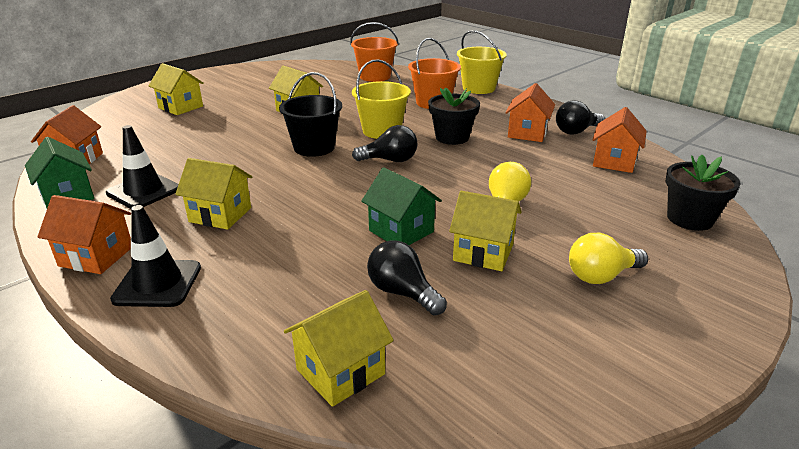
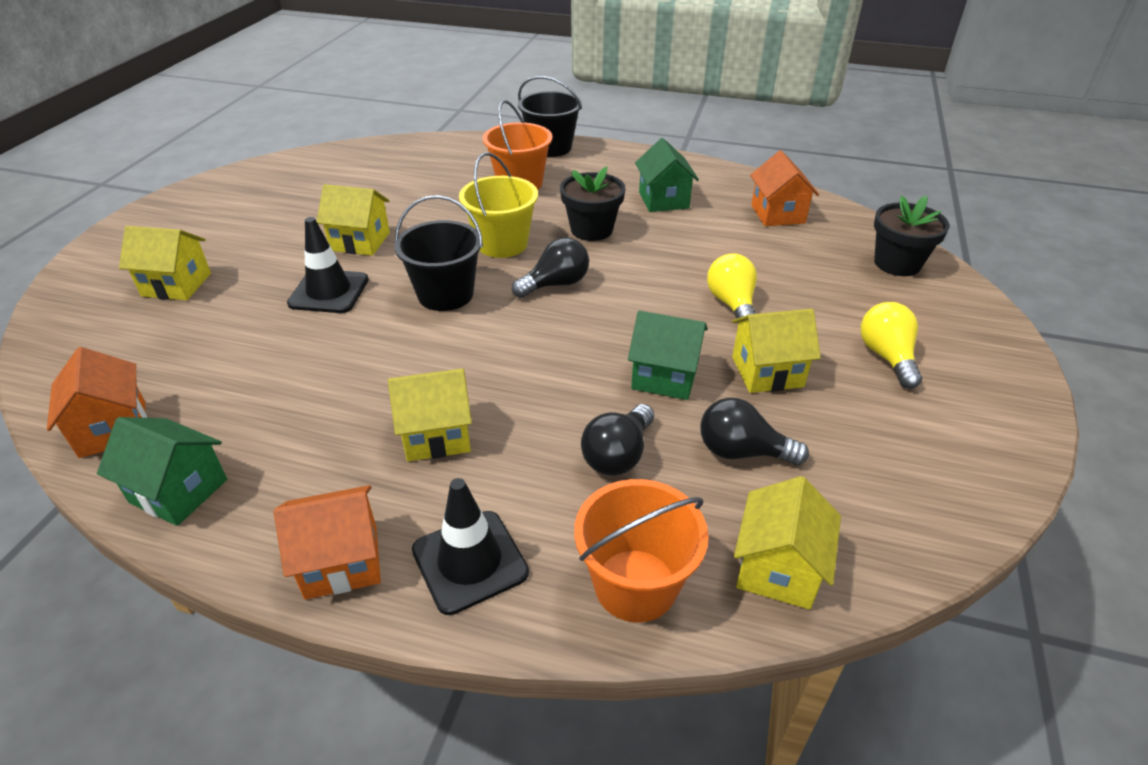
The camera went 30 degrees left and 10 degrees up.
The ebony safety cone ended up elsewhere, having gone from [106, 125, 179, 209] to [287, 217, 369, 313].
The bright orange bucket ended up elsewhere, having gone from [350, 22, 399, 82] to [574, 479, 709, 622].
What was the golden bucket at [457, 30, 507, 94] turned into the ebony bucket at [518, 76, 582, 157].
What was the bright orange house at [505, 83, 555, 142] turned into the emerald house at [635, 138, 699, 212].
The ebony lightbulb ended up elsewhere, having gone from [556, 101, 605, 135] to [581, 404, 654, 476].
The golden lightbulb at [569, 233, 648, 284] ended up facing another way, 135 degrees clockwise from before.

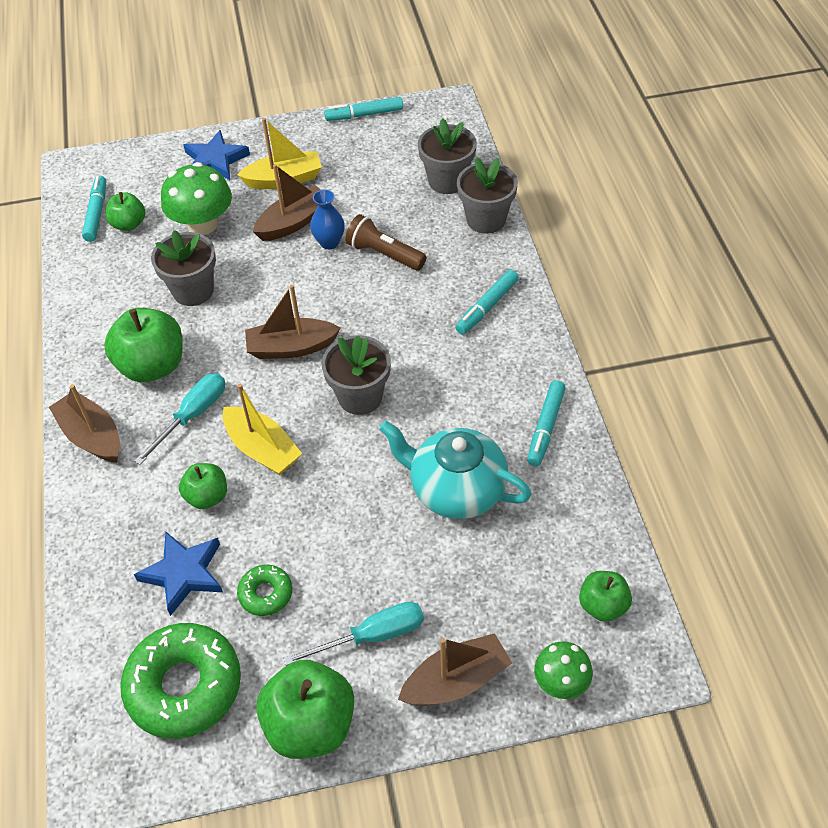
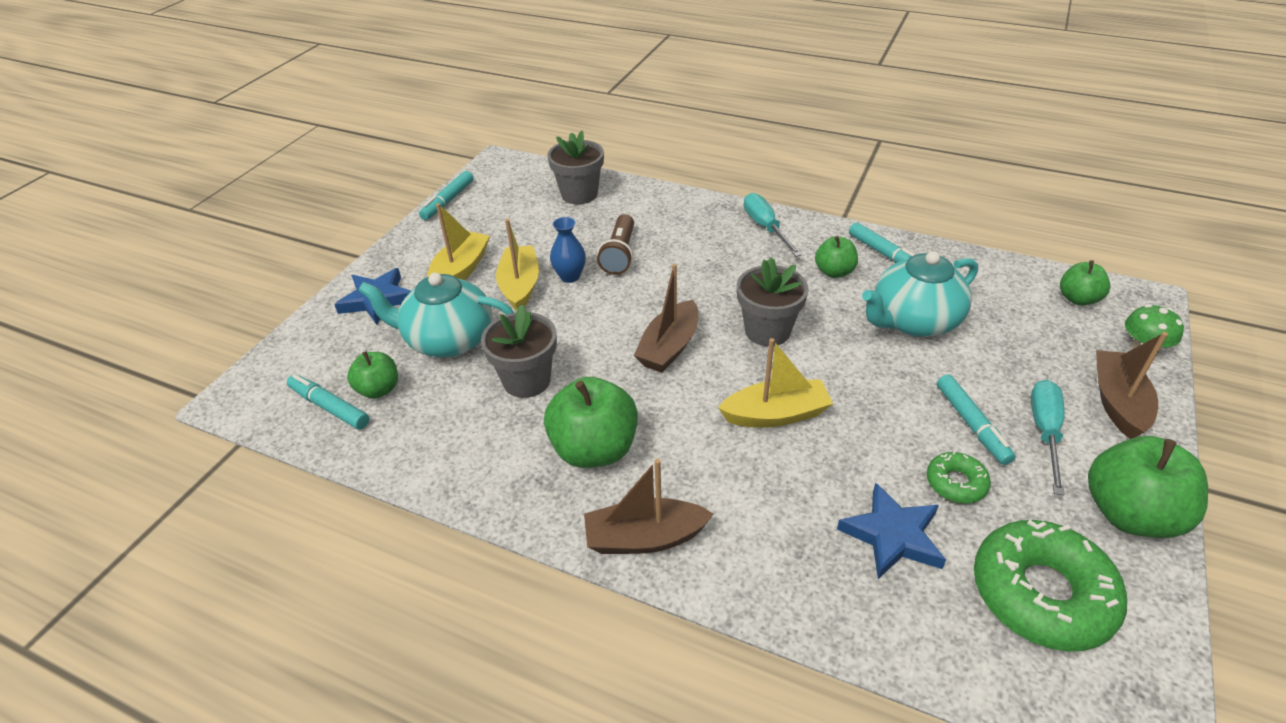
The camera went 55 degrees left and 10 degrees down.
The aqua hand screwdriver ended up elsewhere, having gone from [134, 373, 225, 465] to [744, 193, 802, 257].
Where the emerald mushroom stood at [161, 162, 232, 235], the aqua china teapot came to stand at [358, 273, 514, 357].
The emerald apple fruit ended up elsewhere, having gone from [179, 463, 227, 509] to [815, 236, 858, 278].
What was the dark brown sailboat at [253, 164, 321, 241] turned into the golden sailboat at [496, 219, 539, 311].
The dark brown pocket torch at [345, 214, 426, 271] ended up facing another way, 60 degrees counterclockwise from before.
The aqua marker ended up elsewhere, having gone from [455, 270, 519, 335] to [937, 374, 1016, 465].
The second view lost the grey flower pot at [457, 158, 518, 234].

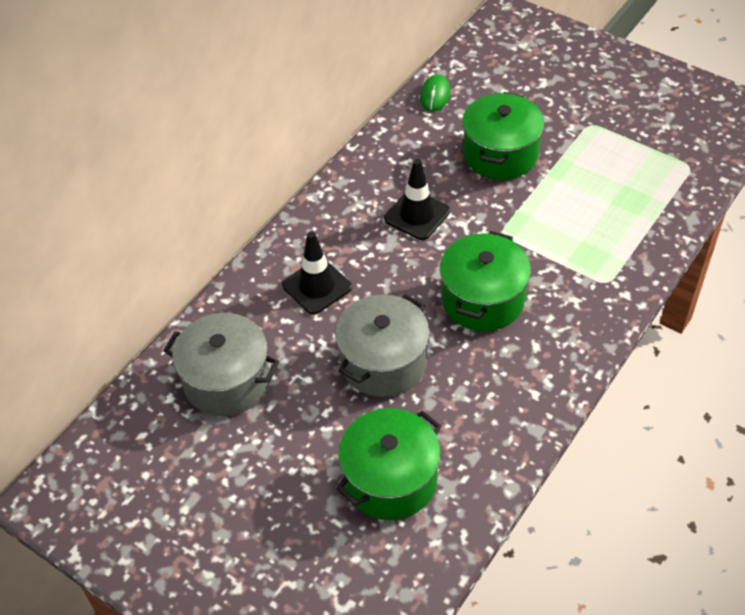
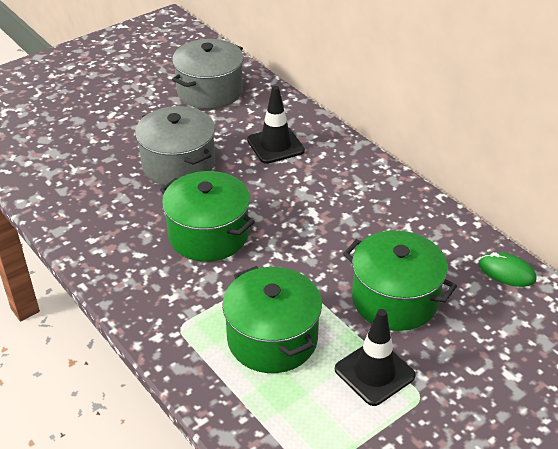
The camera went 105 degrees right and 10 degrees down.
The emerald cooking pot ended up elsewhere, having gone from [336, 408, 442, 520] to [222, 266, 322, 373].
The ebony safety cone ended up elsewhere, having gone from [384, 159, 450, 240] to [335, 309, 416, 406].

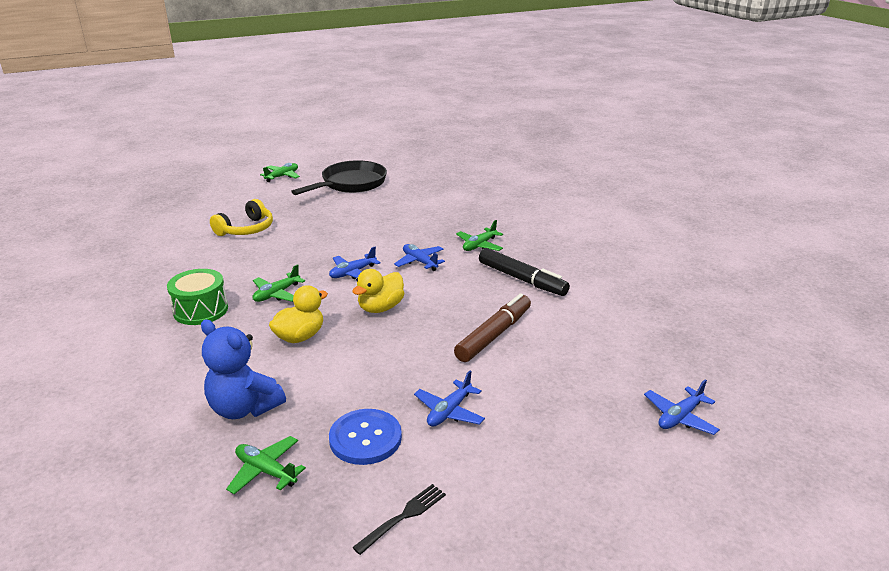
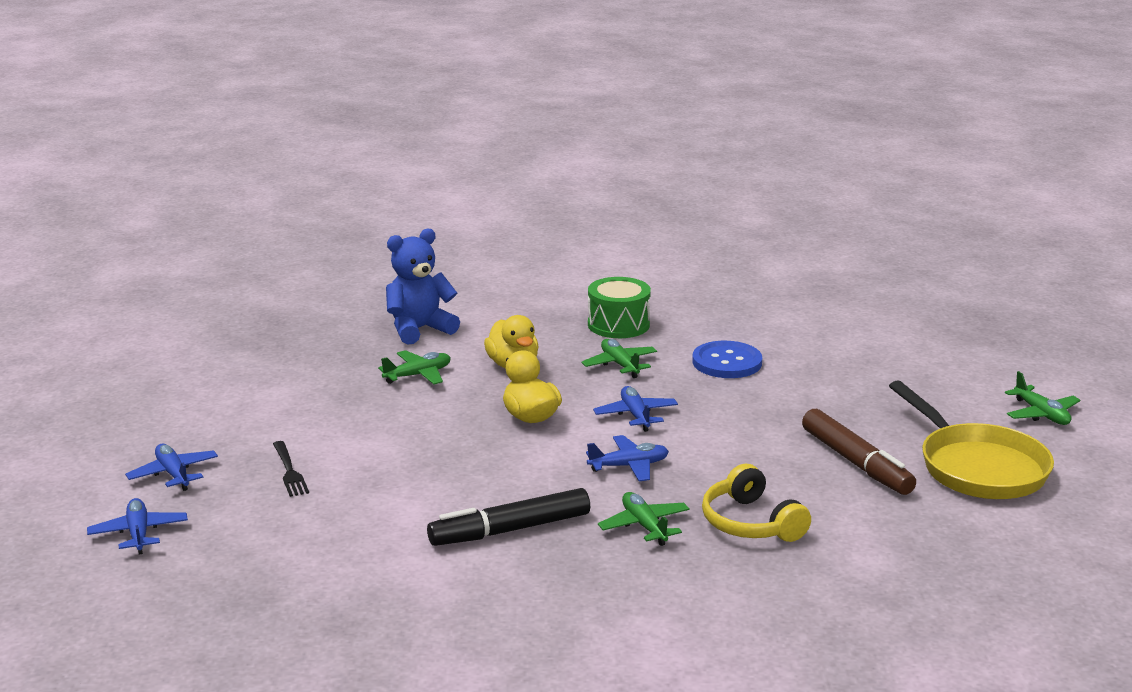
The camera went 115 degrees right and 5 degrees down.
The golden headphones ended up elsewhere, having gone from [210, 199, 273, 236] to [702, 463, 811, 542].
The emerald toy plane ended up elsewhere, having gone from [226, 436, 306, 494] to [378, 350, 451, 385].
What was the ebony frying pan at [291, 160, 387, 195] turned into the golden frying pan at [889, 380, 1054, 499].
The cobalt sewing button ended up elsewhere, having gone from [329, 409, 402, 465] to [692, 341, 762, 378].
The ebony fork ended up elsewhere, having gone from [352, 484, 446, 555] to [273, 441, 309, 497].
The cobalt toy plane ended up elsewhere, having gone from [414, 371, 485, 427] to [125, 444, 218, 491].
The dark brown marker ended up elsewhere, having gone from [454, 293, 531, 362] to [802, 409, 916, 495].

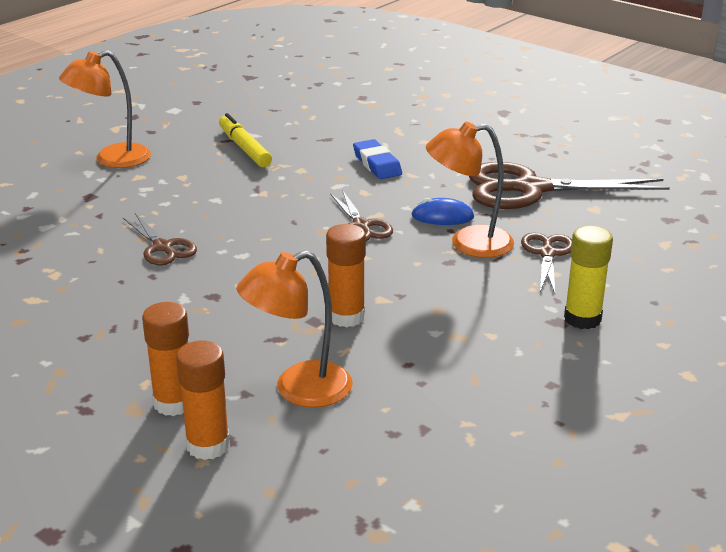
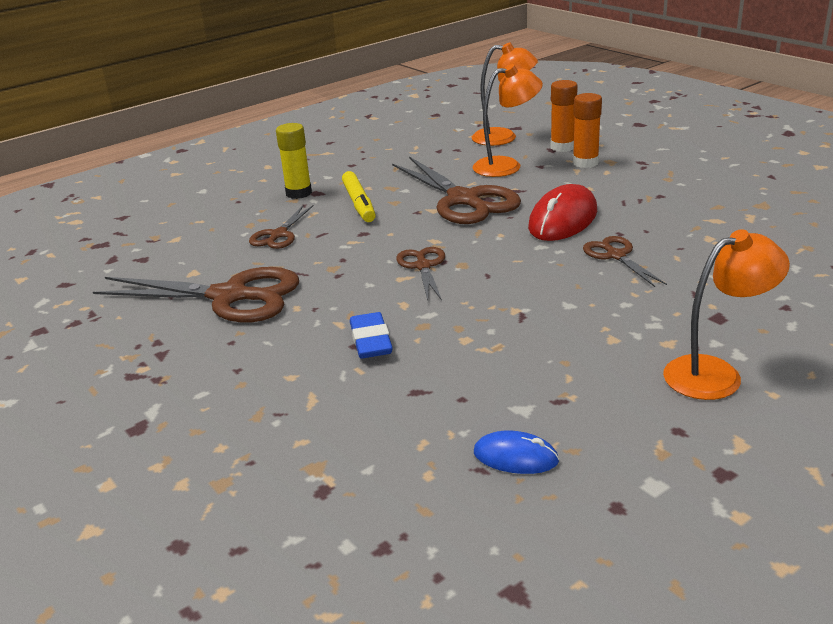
The camera went 165 degrees left and 0 degrees up.
The golden marker ended up elsewhere, having gone from [219, 113, 272, 167] to [342, 171, 376, 222].
Where the bright orange glue stick stood at [326, 224, 366, 327], the dark brown shears came to stand at [392, 156, 521, 224].
The cobalt PC mouse ended up elsewhere, having gone from [411, 198, 474, 225] to [474, 431, 559, 474].
The bright orange reading lamp ended up elsewhere, having gone from [426, 122, 514, 258] to [472, 42, 538, 146].
The second view gained the scarlet PC mouse at [528, 184, 597, 241].

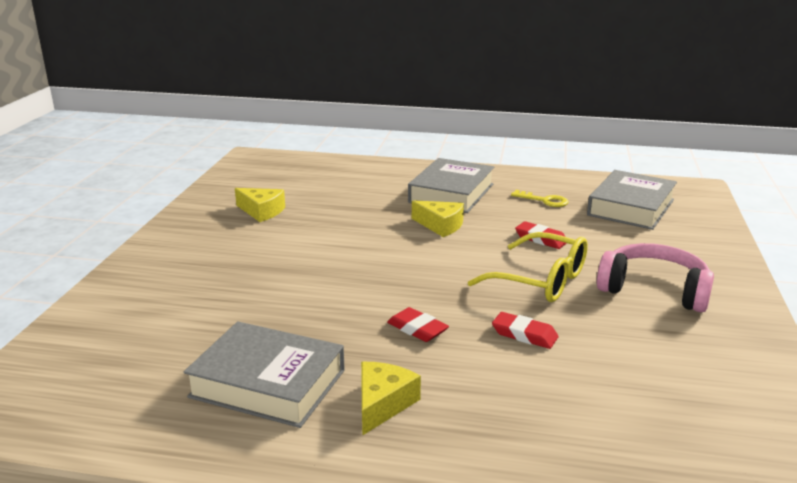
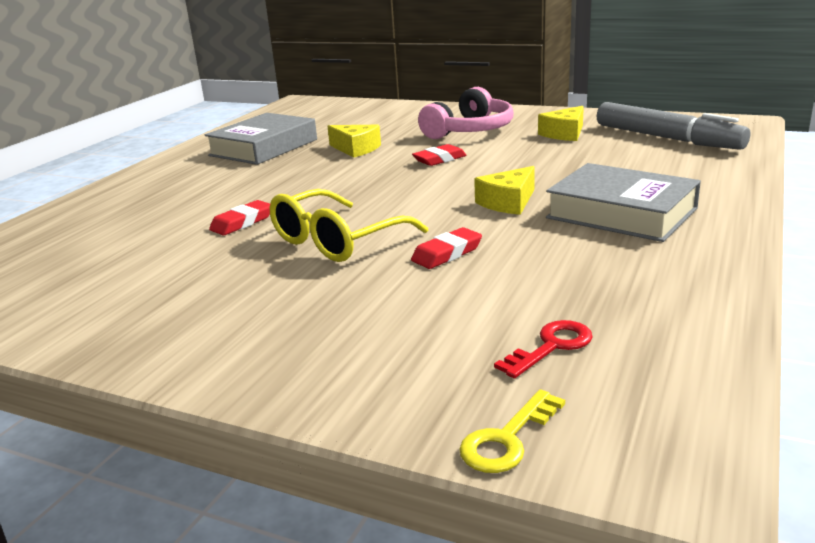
The camera went 105 degrees right and 0 degrees up.
The golden cheese ended up elsewhere, having gone from [361, 362, 421, 436] to [327, 125, 381, 158].
The scarlet eraser ended up elsewhere, having gone from [387, 307, 449, 342] to [412, 144, 467, 166].
The golden door key ended up elsewhere, having gone from [511, 190, 568, 207] to [459, 389, 565, 473].
Where the grey hardcover stood at [587, 170, 677, 230], the scarlet door key came to stand at [494, 320, 593, 378].
The rose-pink headphones ended up elsewhere, having gone from [597, 243, 714, 312] to [418, 87, 514, 139].
The second view gained the grey marker at [597, 102, 751, 150].

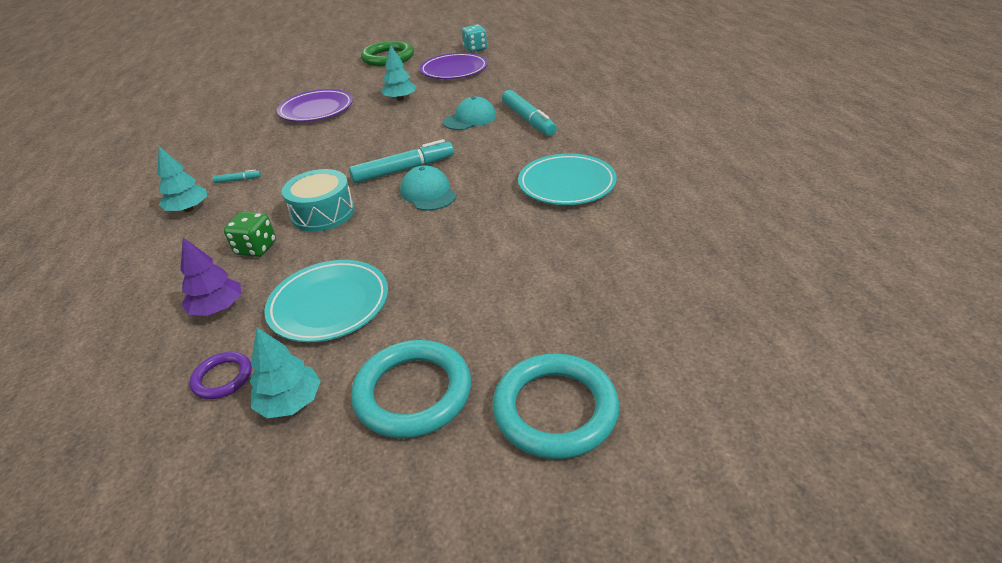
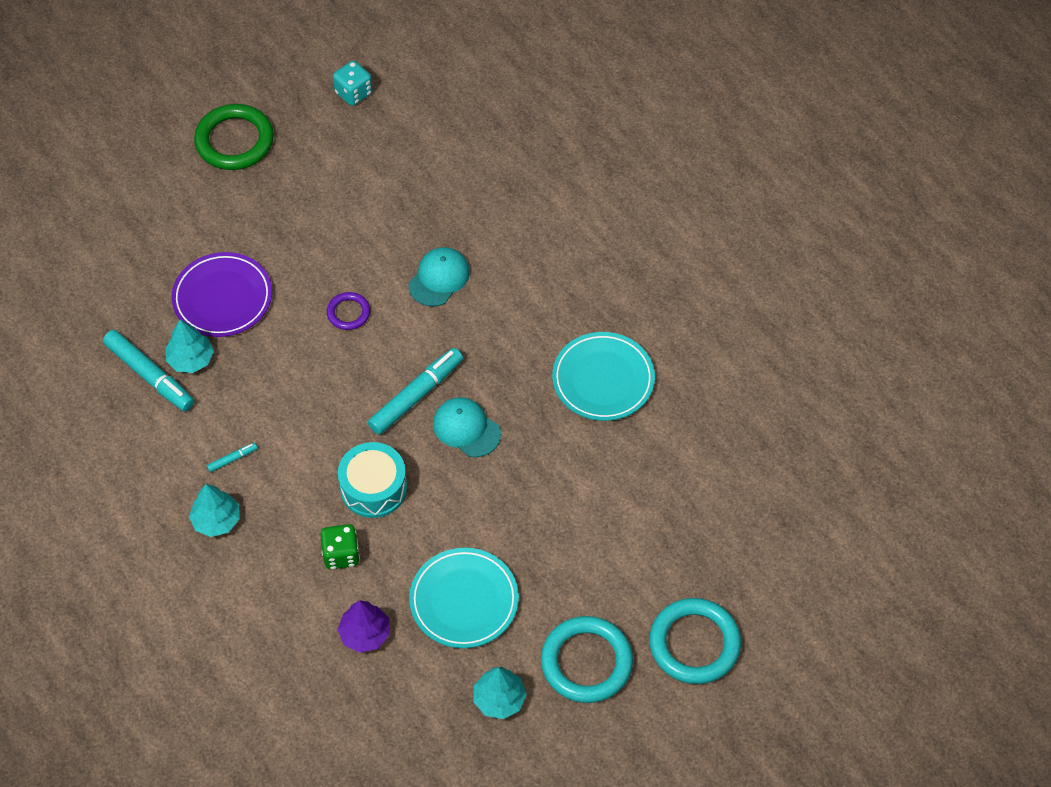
The camera went 25 degrees left and 20 degrees up.
The violet ring ended up elsewhere, having gone from [189, 352, 252, 399] to [327, 292, 370, 330].
The aqua tree ended up elsewhere, having gone from [381, 44, 416, 101] to [166, 320, 214, 373].
The second view lost the violet plate at [420, 53, 488, 79].
The aqua marker ended up elsewhere, having gone from [502, 90, 557, 136] to [103, 330, 194, 411].

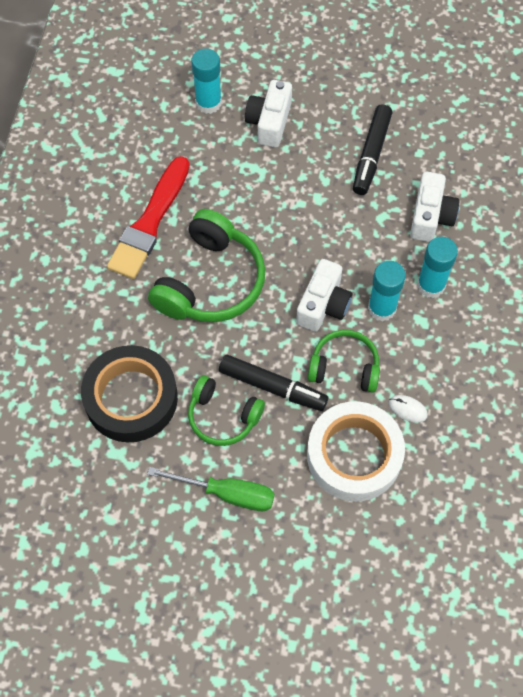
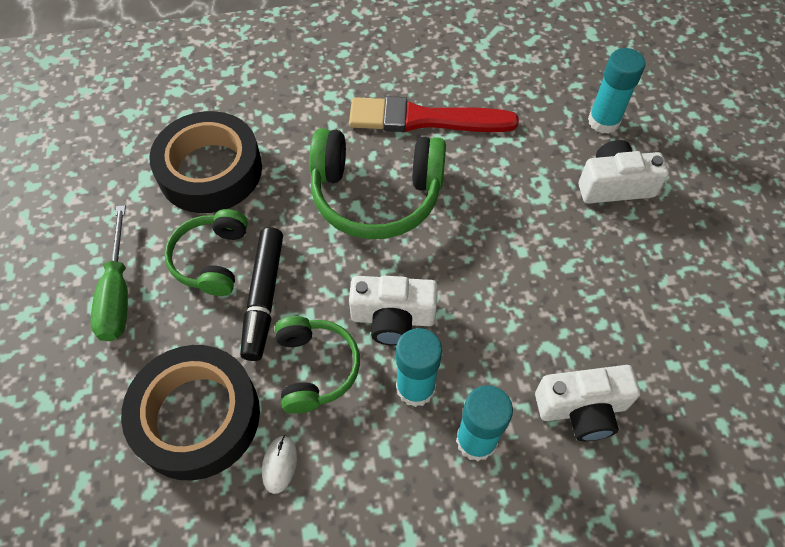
The camera went 70 degrees right and 5 degrees down.
What was the pure white sticky tape at [307, 402, 405, 502] turned into the ebony sticky tape at [121, 345, 260, 481].
The second view lost the ebony marker at [353, 104, 392, 195].

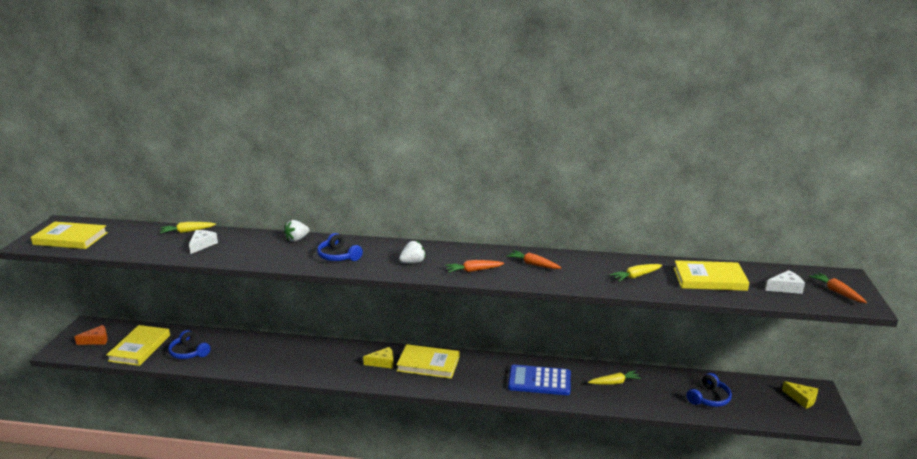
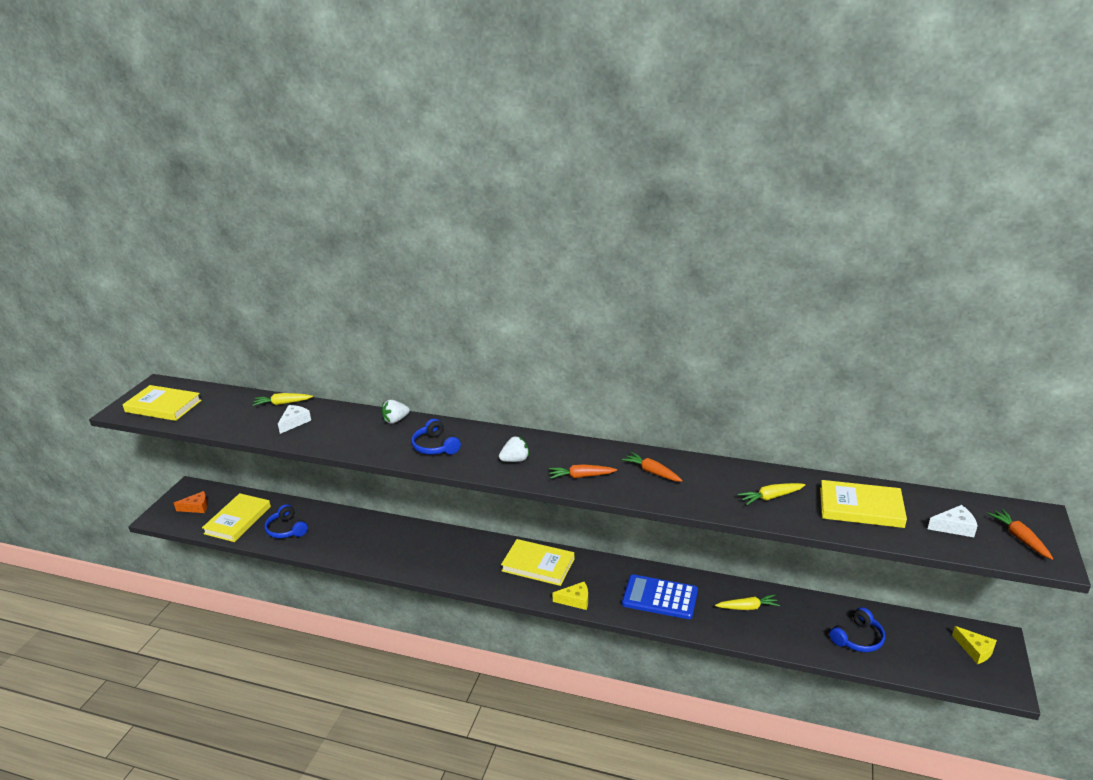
The camera went 10 degrees right and 5 degrees up.
The golden cheese ended up elsewhere, having gone from [363, 347, 394, 369] to [552, 582, 588, 610].

